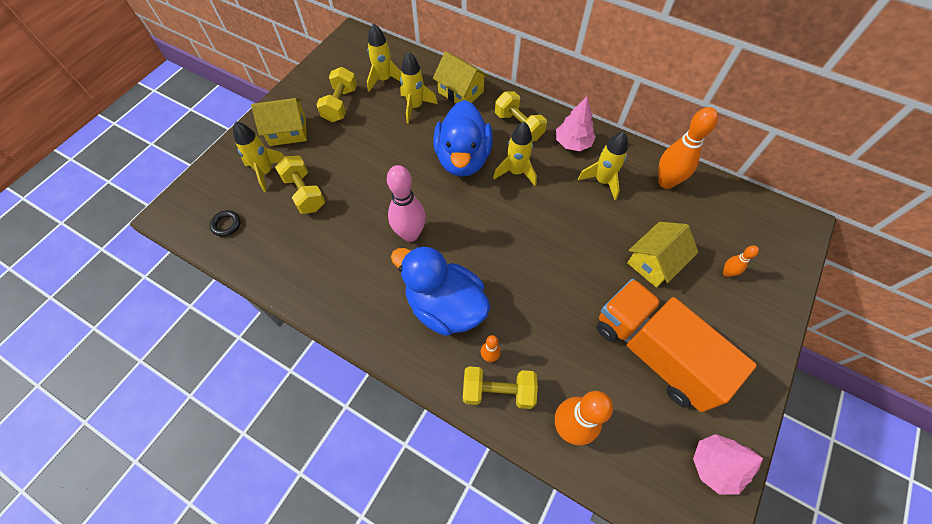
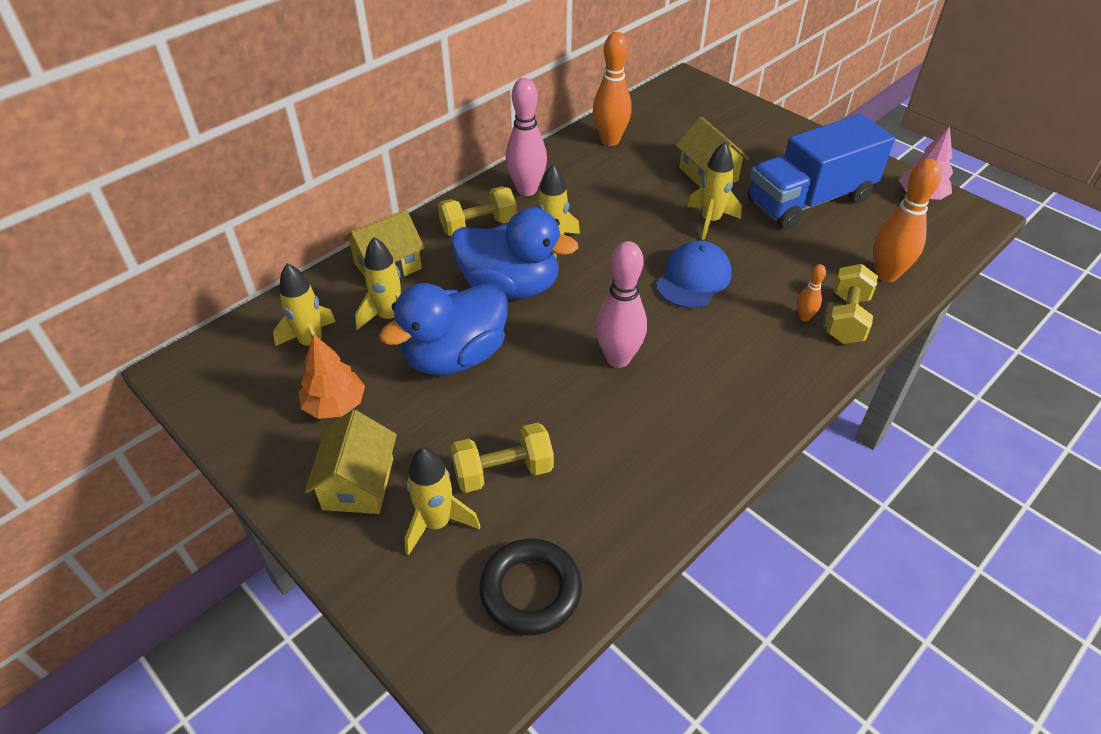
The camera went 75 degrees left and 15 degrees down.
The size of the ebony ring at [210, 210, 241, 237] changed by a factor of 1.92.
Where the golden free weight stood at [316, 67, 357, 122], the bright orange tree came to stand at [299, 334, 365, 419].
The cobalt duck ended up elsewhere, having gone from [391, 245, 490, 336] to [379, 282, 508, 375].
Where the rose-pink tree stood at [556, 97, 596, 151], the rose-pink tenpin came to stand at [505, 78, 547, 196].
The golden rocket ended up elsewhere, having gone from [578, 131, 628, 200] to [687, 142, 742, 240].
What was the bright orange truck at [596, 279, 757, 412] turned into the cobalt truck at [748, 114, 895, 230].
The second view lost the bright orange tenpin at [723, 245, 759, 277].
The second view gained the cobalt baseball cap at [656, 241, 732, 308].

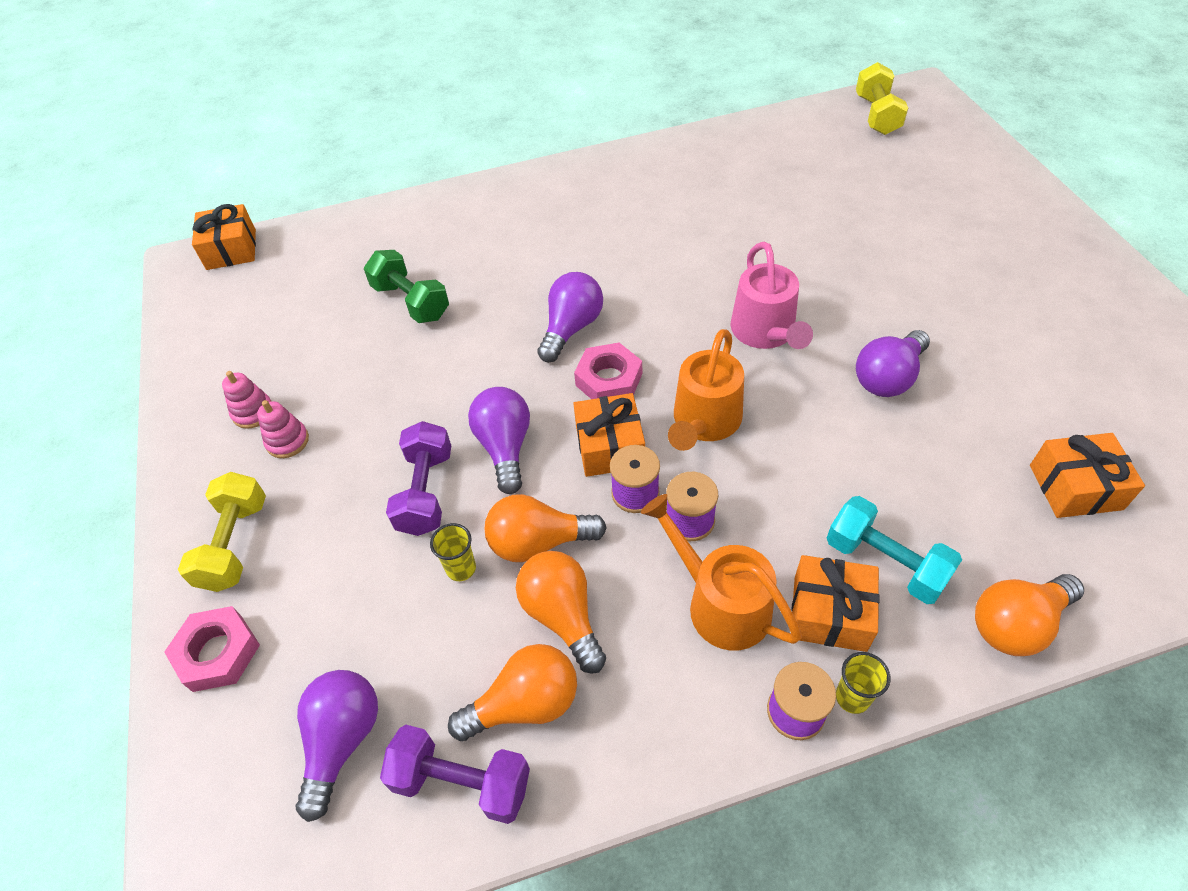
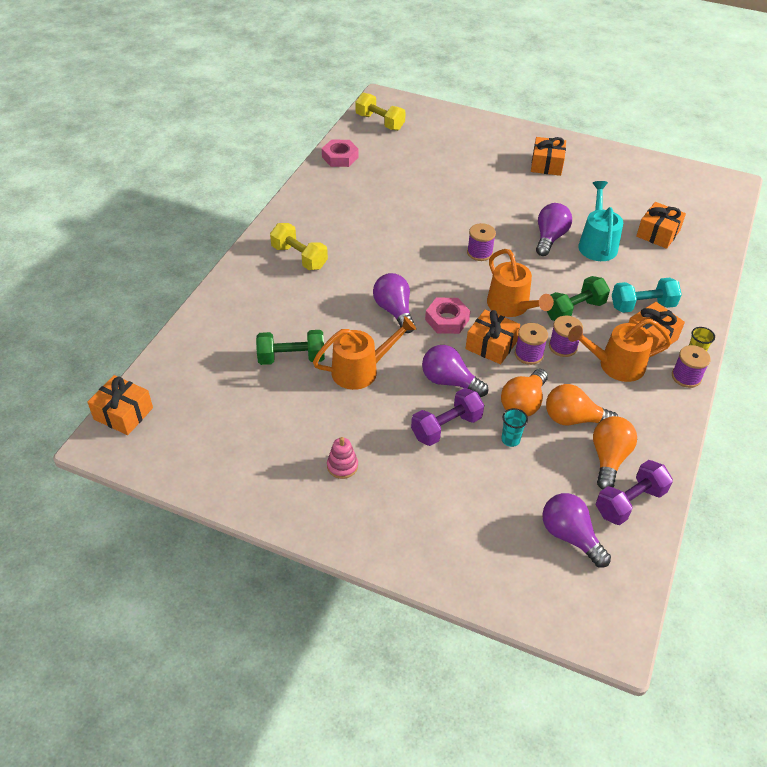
The camera went 55 degrees left and 5 degrees down.
The rose-pink hexagon nut ended up elsewhere, having gone from [164, 606, 260, 692] to [322, 140, 359, 167].
The golden free weight ended up elsewhere, having gone from [178, 472, 266, 592] to [270, 223, 328, 270].
The second view lost the rose-pink ring stacker at [222, 371, 271, 429].
The violet free weight at [386, 421, 451, 536] ended up facing another way, 75 degrees counterclockwise from before.
What was the golden tumbler at [430, 523, 476, 581] turned into the aqua tumbler at [501, 408, 528, 447].
Where the rose-pink sprinkling can stood at [730, 241, 813, 349], the violet bobbin came to stand at [467, 223, 496, 261].
The violet lightbulb at [856, 330, 930, 397] ended up facing another way, 150 degrees counterclockwise from before.
The second view lost the bright orange lightbulb at [975, 574, 1084, 656].
The second view gained the bright orange sprinkling can at [313, 316, 416, 390].
The second view gained the bright orange present at [531, 137, 566, 176].
The second view gained the emerald free weight at [547, 276, 610, 321].
The second view gained the aqua sprinkling can at [578, 181, 623, 261].

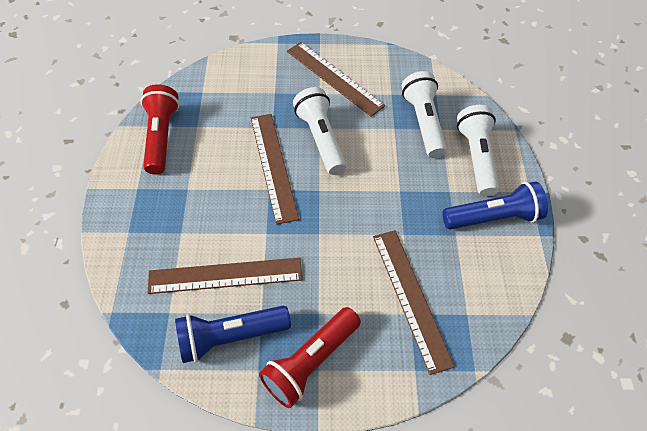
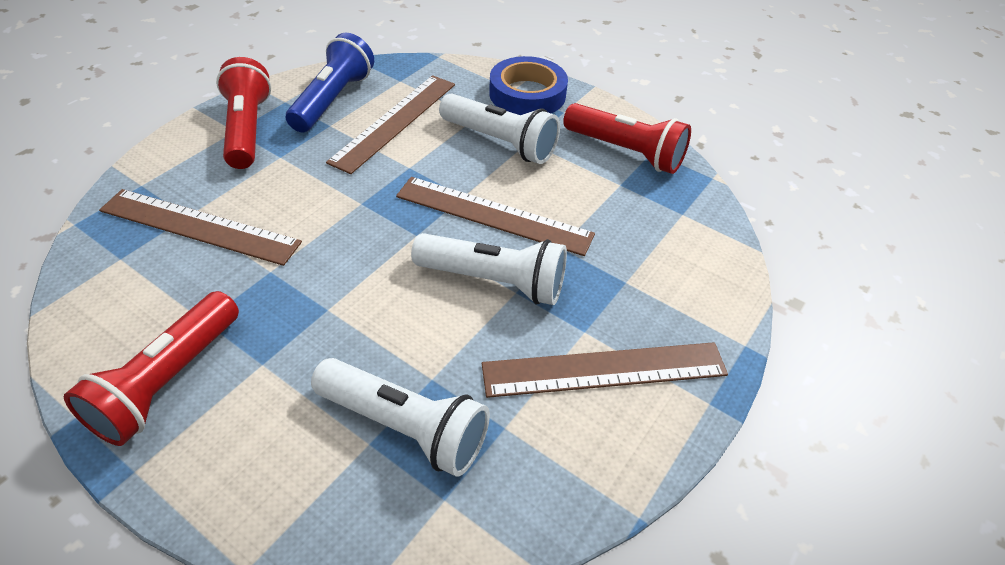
The camera went 125 degrees right and 10 degrees down.
What was the cobalt pocket torch at [442, 181, 548, 230] turned into the scarlet pocket torch at [64, 291, 239, 446].
The pure white pocket torch ended up elsewhere, having gone from [457, 105, 500, 197] to [439, 93, 560, 164].
The second view gained the cobalt sticky tape at [489, 56, 568, 115].

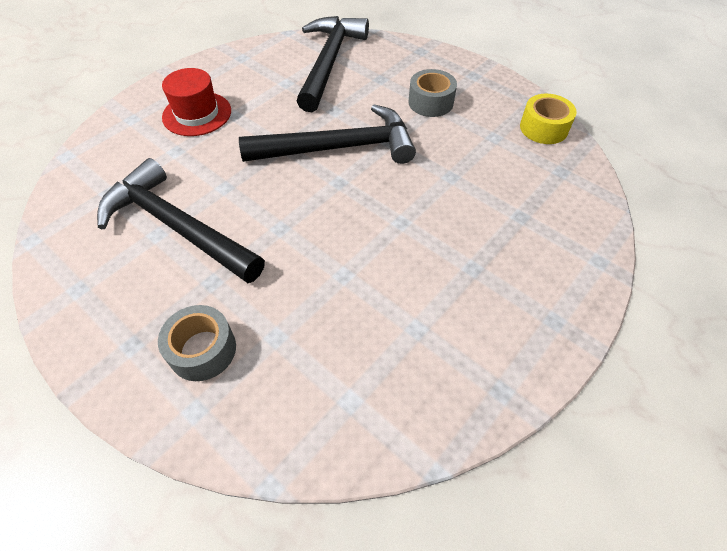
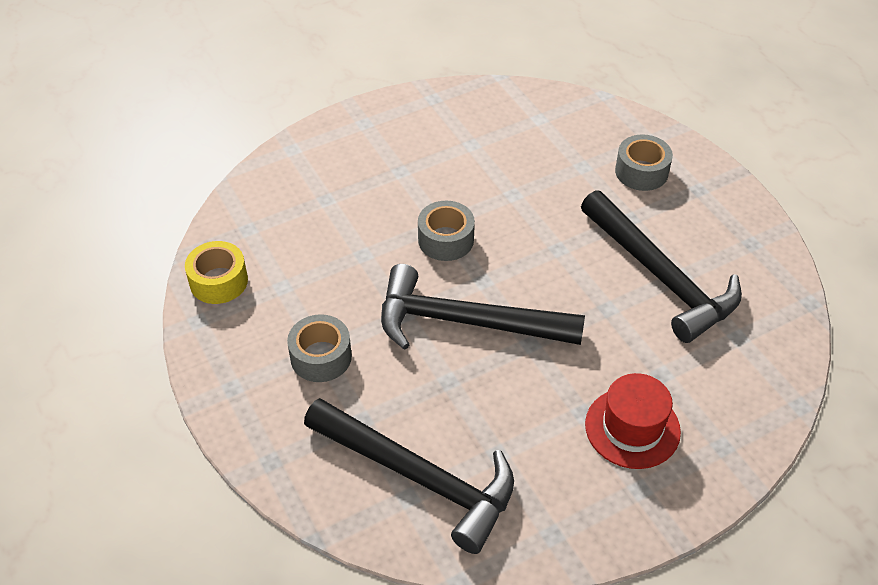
The camera went 160 degrees left and 5 degrees down.
The ebony carpenter's hammer at [297, 16, 369, 112] ended up facing another way, 90 degrees counterclockwise from before.
The second view gained the grey sticky tape at [418, 201, 475, 261].

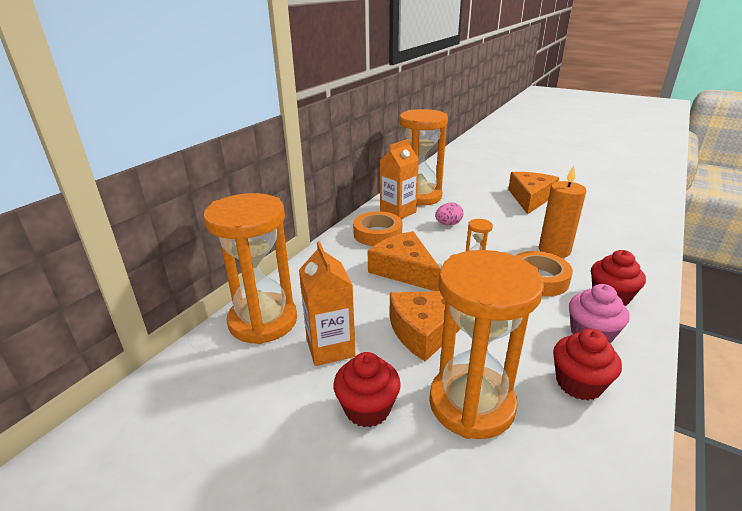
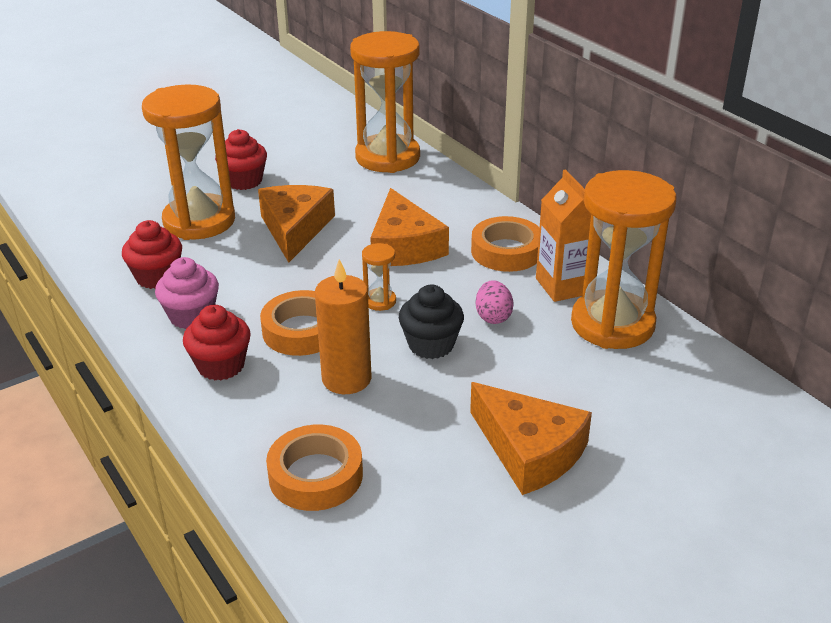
The camera went 115 degrees right and 5 degrees up.
The second view lost the bright orange carton at [299, 241, 356, 366].
The bright orange cheese at [368, 231, 440, 291] ended up facing another way, 90 degrees clockwise from before.
The second view gained the bright orange sticky tape at [266, 425, 363, 511].
The second view gained the ebony fairy cake at [399, 285, 464, 359].

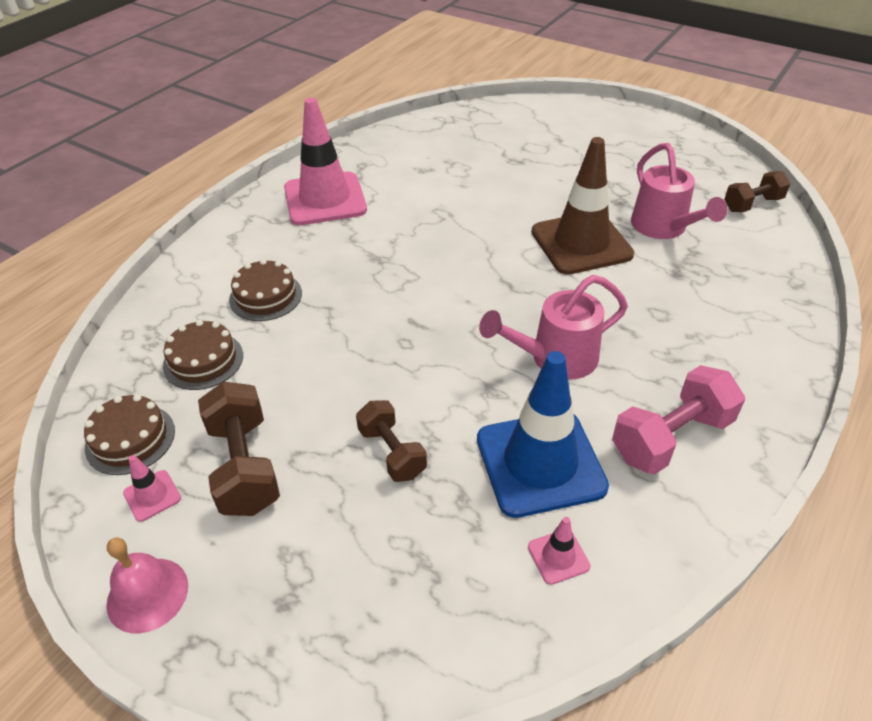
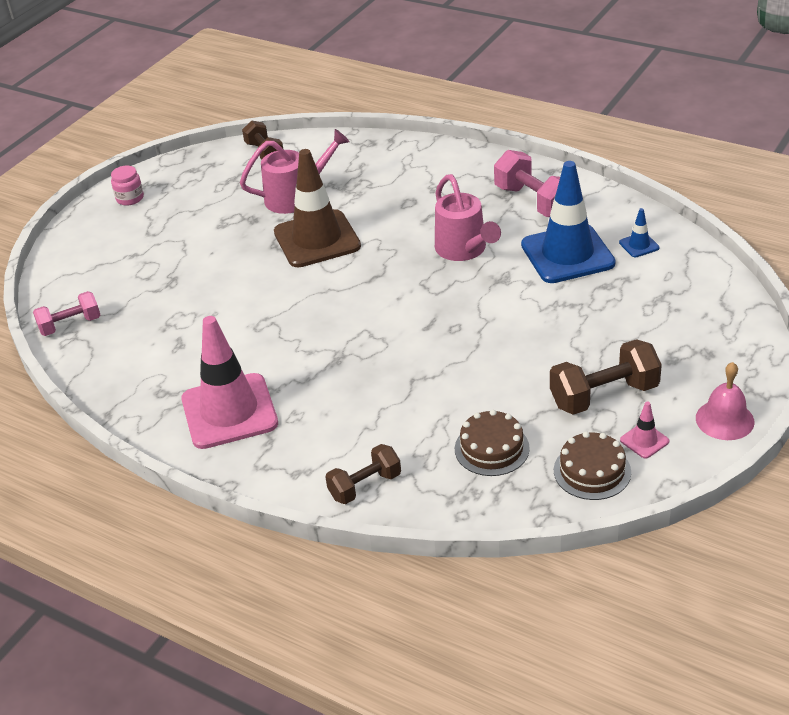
The camera went 90 degrees left and 5 degrees down.
The second view lost the dark brown cake at [229, 259, 302, 321].
The dark brown free weight ended up elsewhere, having gone from [356, 400, 427, 482] to [325, 444, 401, 504].
What was the rose-pink safety cone at [528, 517, 590, 585] turned into the cobalt safety cone at [619, 208, 660, 257].
The second view gained the rose-pink free weight at [33, 291, 100, 336].
The second view gained the rose-pink jar at [111, 166, 144, 206].

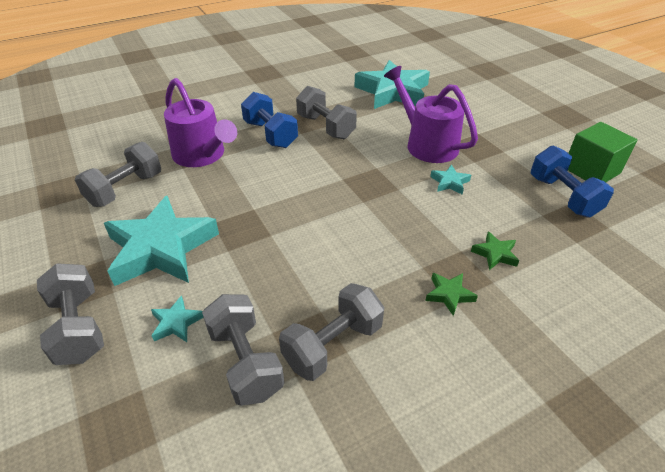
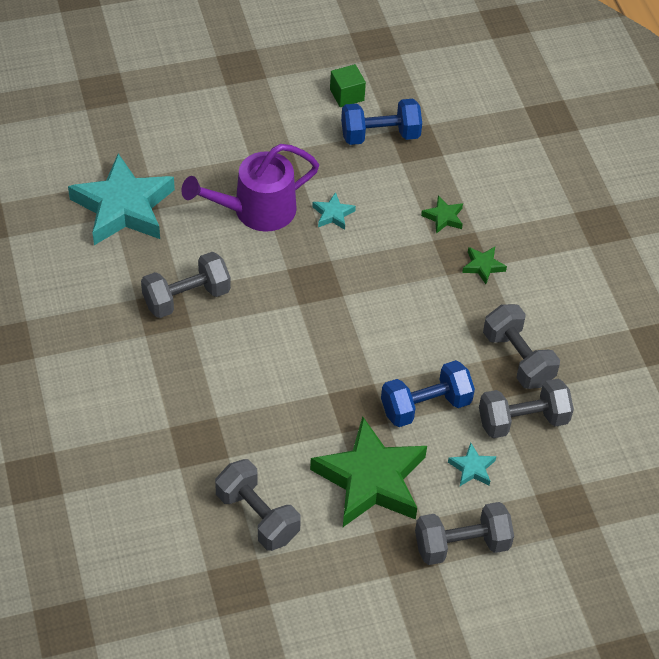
The camera went 80 degrees left and 10 degrees up.
What was the aqua star shape at [104, 196, 219, 286] turned into the emerald star shape at [310, 416, 427, 527].
The second view lost the violet sprinkling can at [164, 78, 237, 167].
The cobalt free weight ended up elsewhere, having gone from [241, 92, 298, 148] to [381, 360, 475, 427].
The size of the emerald cube at [568, 122, 638, 182] changed by a factor of 0.63.

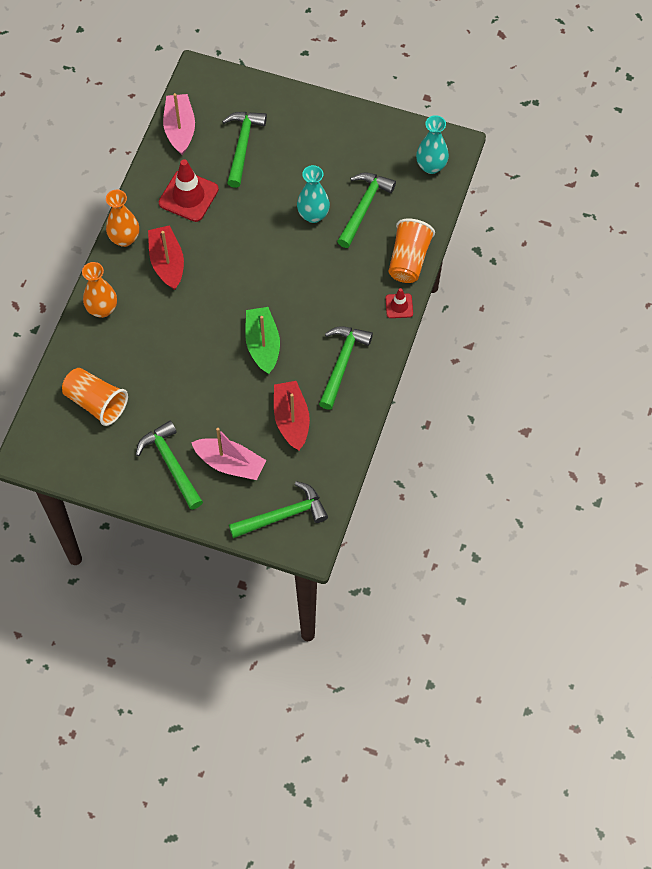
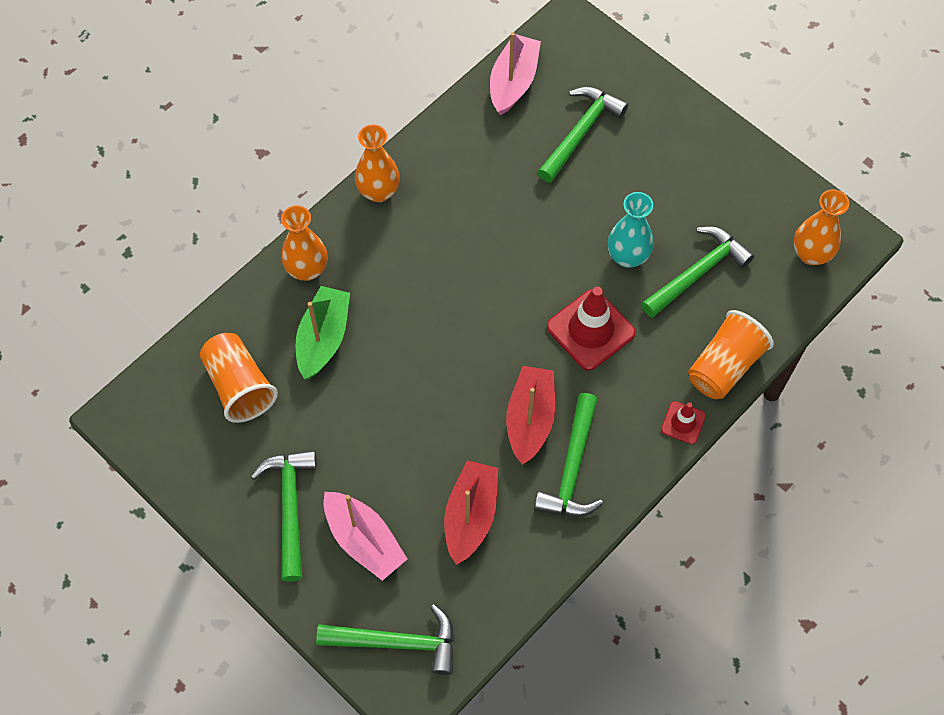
The camera went 25 degrees right and 0 degrees up.
The scarlet sailboat ended up elsewhere, having gone from [148, 225, 184, 290] to [506, 366, 555, 465].
The scarlet safety cone ended up elsewhere, having gone from [159, 159, 219, 222] to [547, 287, 636, 371].
The emerald sailboat ended up elsewhere, having gone from [245, 307, 280, 374] to [296, 286, 350, 379].
The emerald carpenter's hammer at [319, 326, 373, 410] ended up facing another way, 150 degrees clockwise from before.
What was the aqua vase at [416, 115, 449, 174] turned into the bright orange vase at [794, 189, 849, 265].

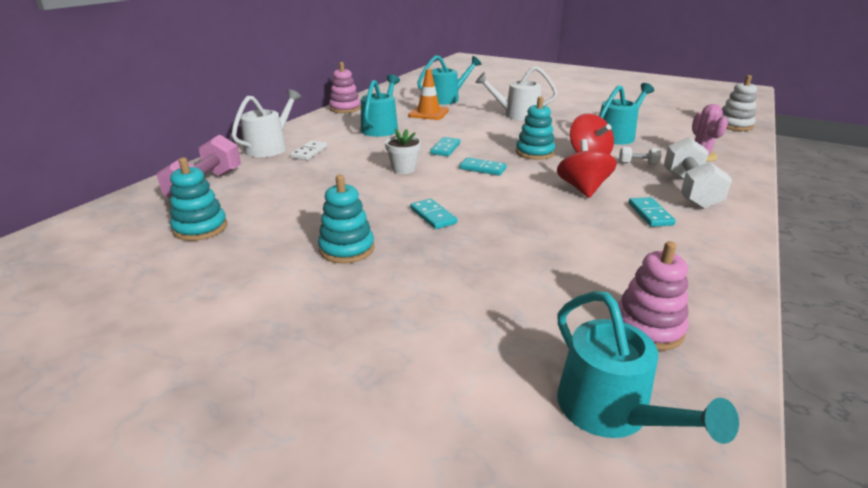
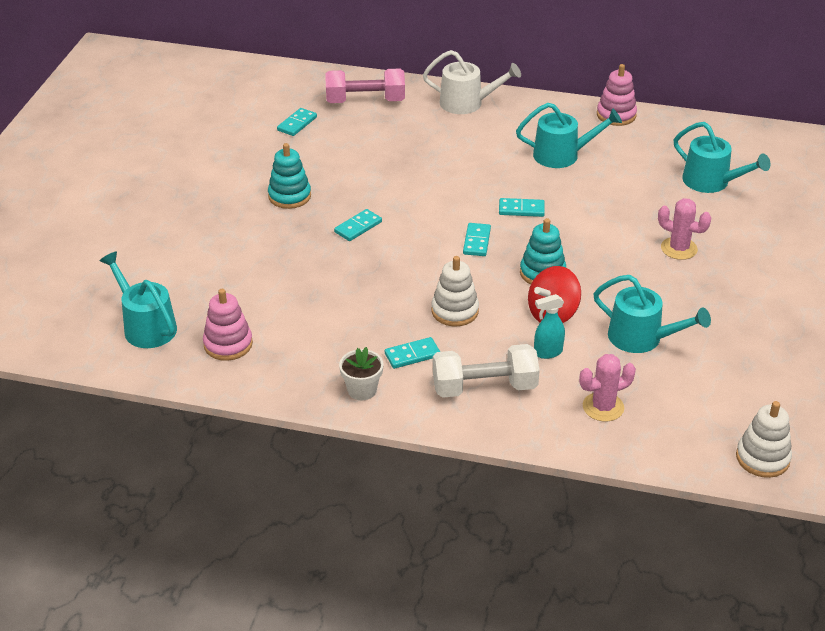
The camera went 75 degrees right and 10 degrees up.
Where the aqua ring stacker stood at [170, 157, 227, 241], the aqua domino came to stand at [277, 108, 317, 136].
The second view lost the pure white domino at [290, 140, 328, 160].
The pure white flower pot ended up elsewhere, having gone from [385, 129, 421, 174] to [339, 347, 384, 400].
The second view lost the bright orange safety cone at [408, 69, 449, 120].
Where the pure white sprinkling can stood at [475, 66, 557, 121], the rose-pink prickly plant came to stand at [658, 198, 711, 260].
Where the scarlet whirligig stood at [557, 139, 617, 198], the pure white ring stacker came to stand at [431, 256, 479, 326].
The aqua sprinkling can at [557, 291, 739, 444] ended up facing another way, 90 degrees clockwise from before.
Where the pure white free weight stood at [619, 147, 662, 165], the aqua sprayer came to stand at [534, 294, 565, 359].

